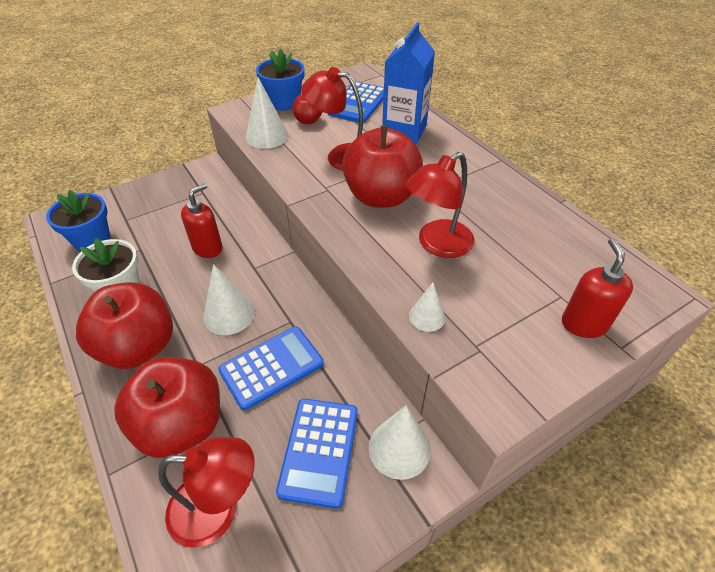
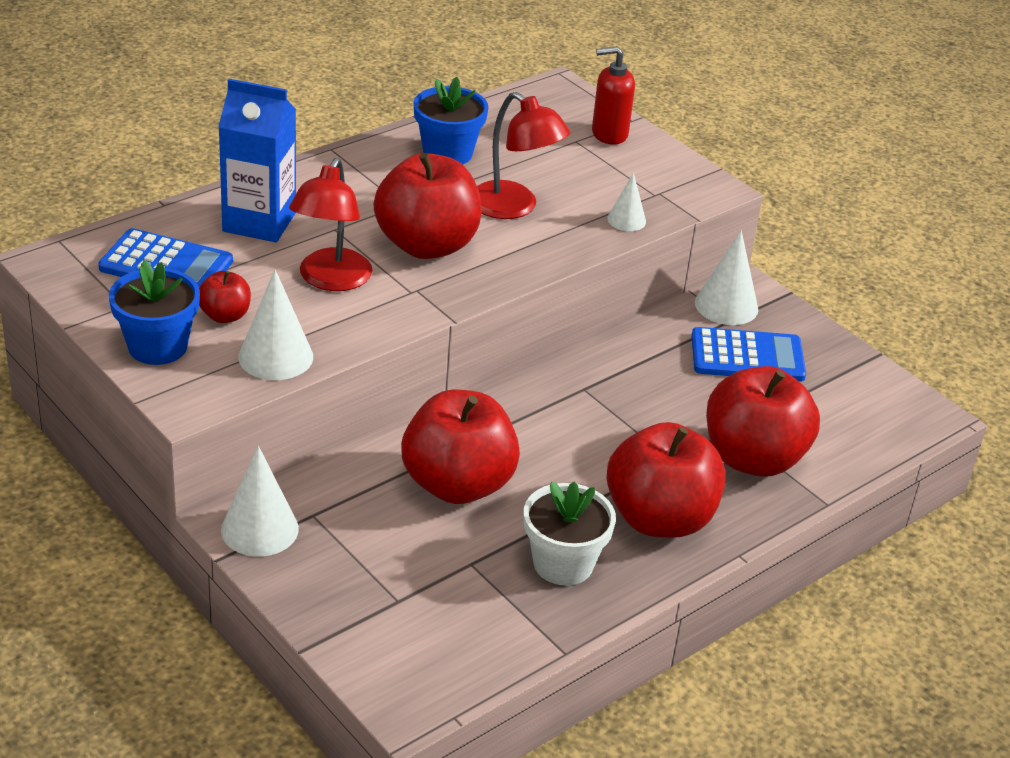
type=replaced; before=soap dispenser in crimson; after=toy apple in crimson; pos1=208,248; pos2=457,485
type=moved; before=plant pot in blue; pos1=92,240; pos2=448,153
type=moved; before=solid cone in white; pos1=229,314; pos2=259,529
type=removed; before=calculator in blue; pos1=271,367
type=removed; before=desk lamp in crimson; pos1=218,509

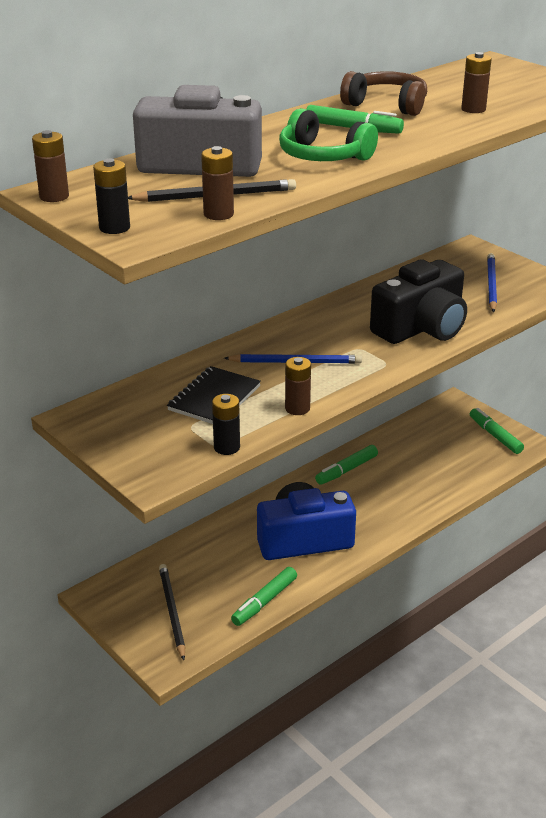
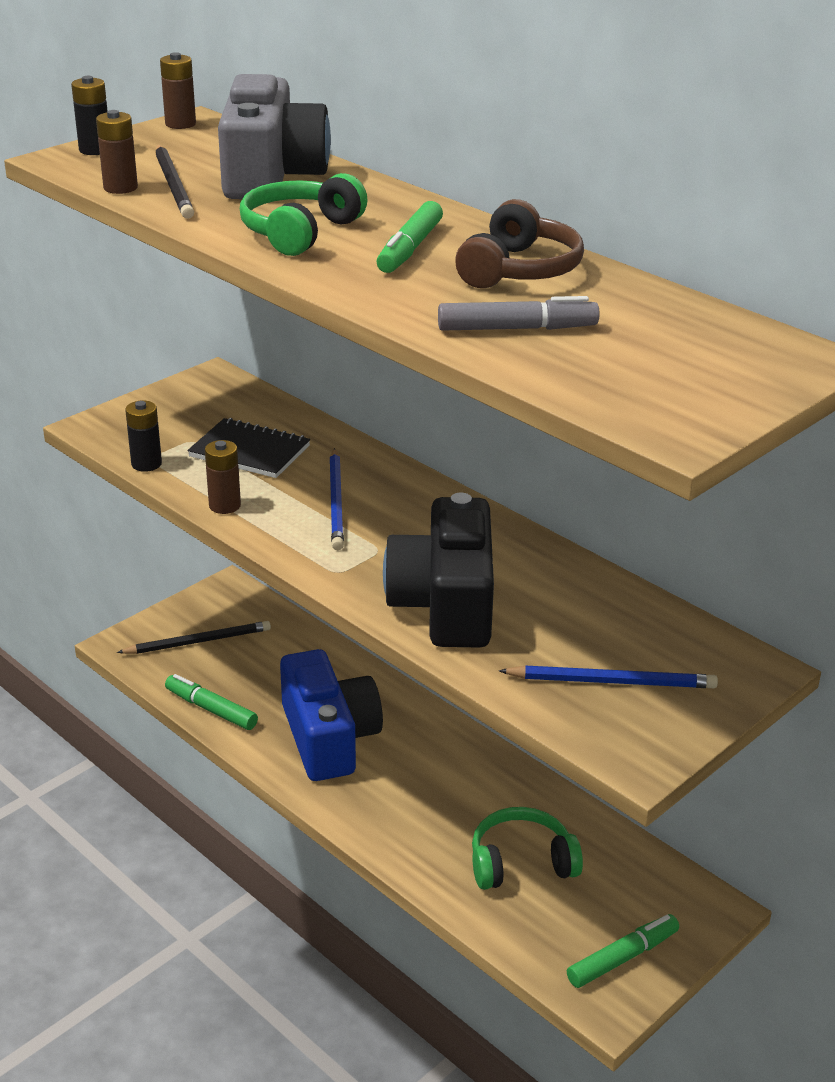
type=replaced; before=power cell in brown; after=felt pen in grey; pos1=473,109; pos2=517,328
type=turned; before=compact camera in black; pos1=421,328; pos2=445,604; turn=45
type=removed; before=felt pen in green; pos1=346,470
type=added; after=over-ear headphones in green; pos2=521,862

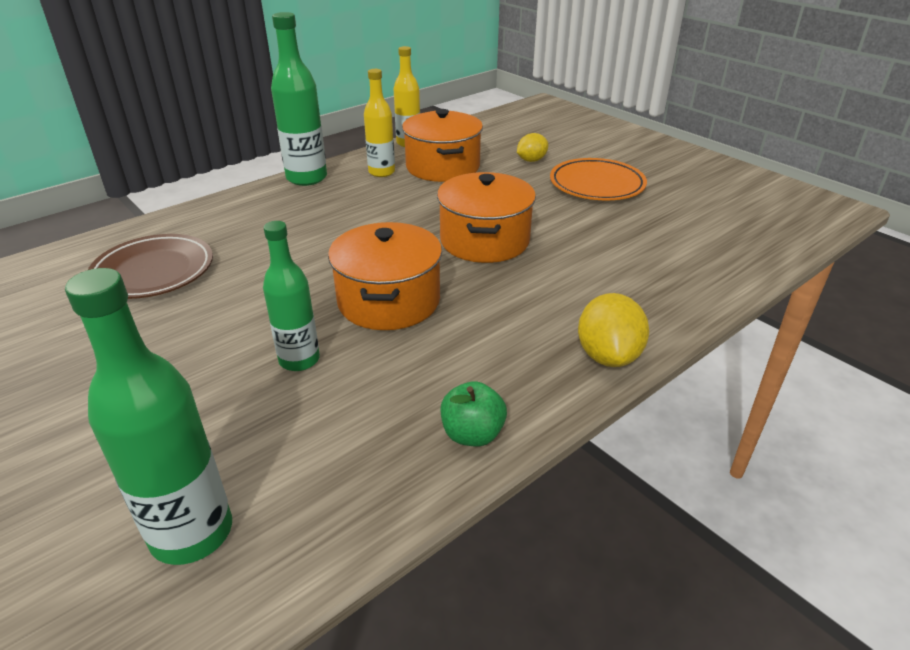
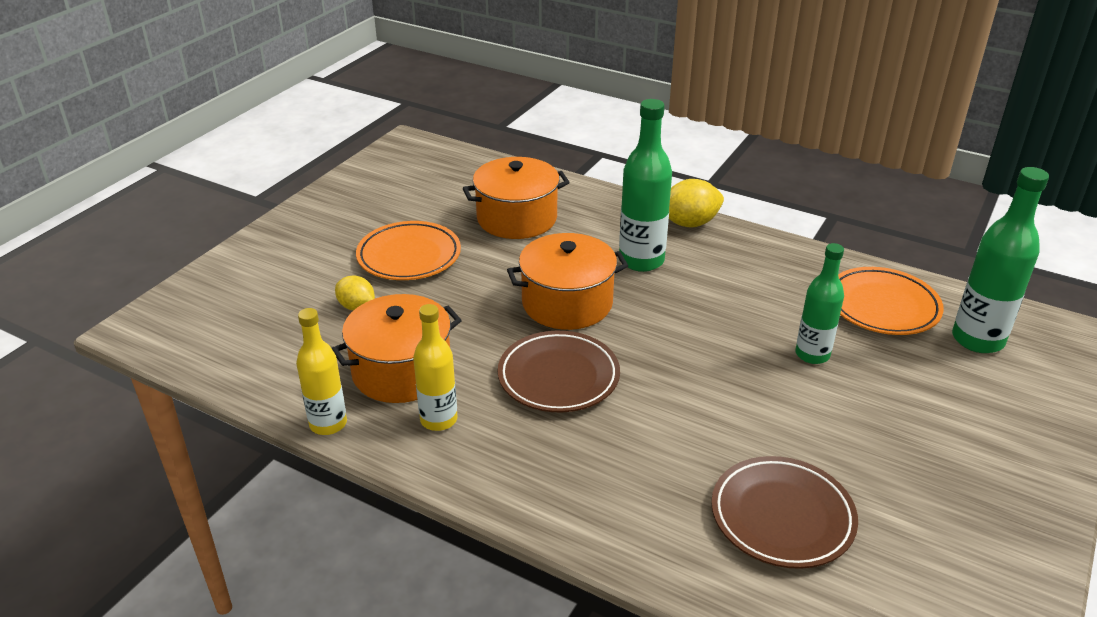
type=moved; before=flask in green; pos1=306,178; pos2=641,260
type=moved; before=stockpot in orange; pos1=389,301; pos2=517,218
type=removed; before=toy apple in green; pos1=472,434
type=added; after=flat dish in orange; pos2=882,306
type=added; after=flat dish in brown; pos2=558,377

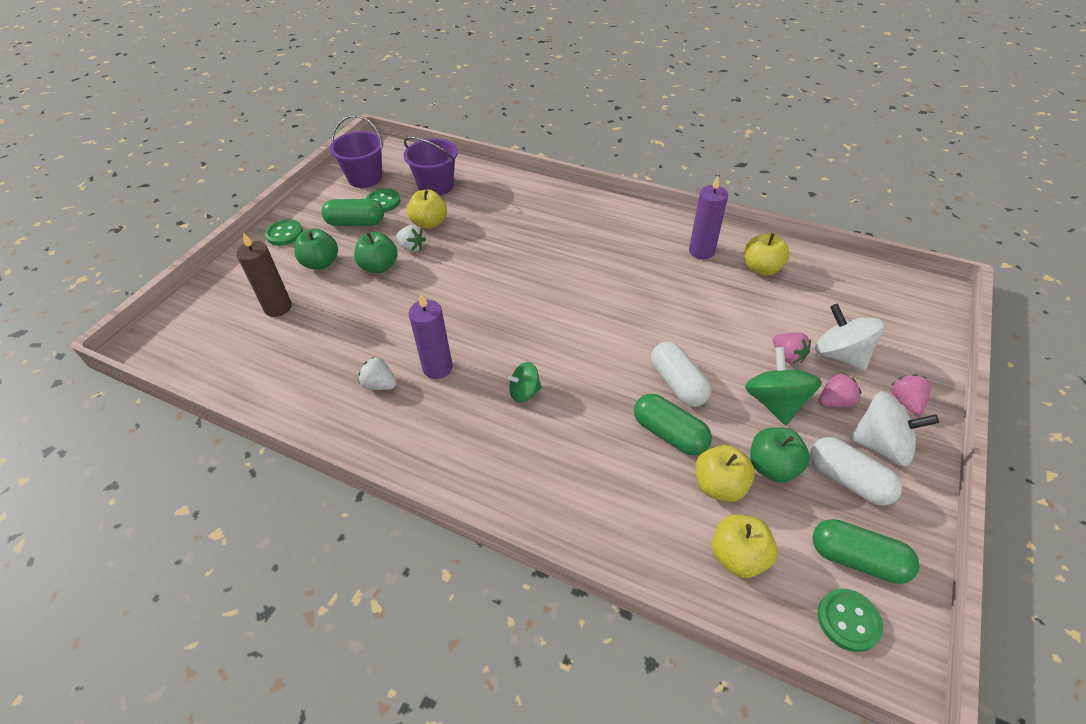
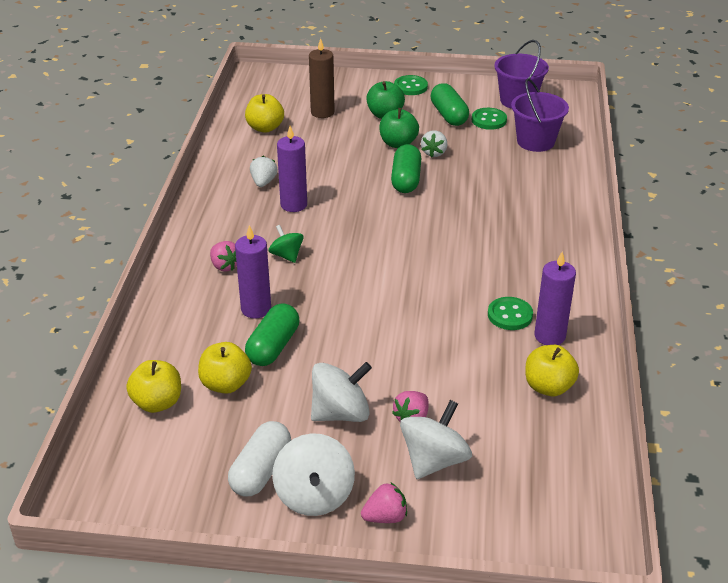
type=moved; before=toy apple in yellow; pos1=429,223; pos2=265,128
type=removed; before=pill in white; pos1=678,383
type=recoloured; before=whirligig in green; after=whirligig in white; pos1=775,402; pos2=341,413
type=moved; before=berry in rose-pink; pos1=835,402; pos2=225,266
type=removed; before=toy apple in green; pos1=772,467
type=moved; before=pill in green; pos1=857,559; pos2=406,180
type=moved; before=sewing button in green; pos1=848,620; pos2=510,315
type=added; after=wax candle in purple; pos2=256,309

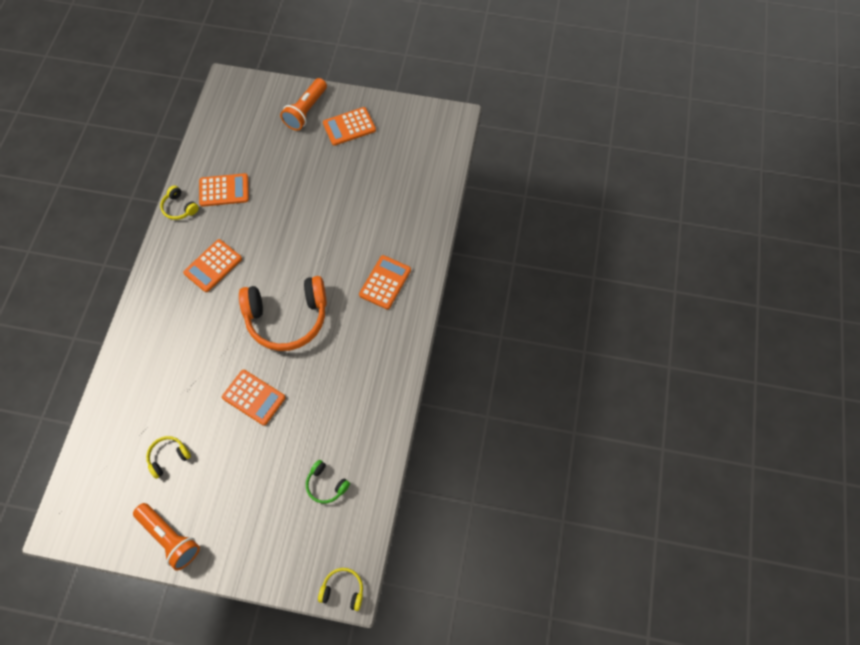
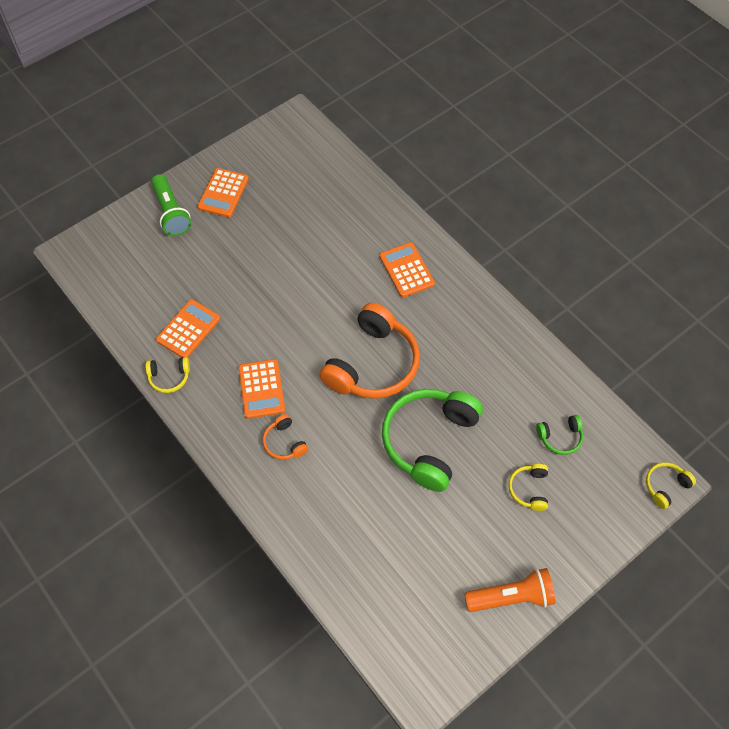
type=recoloured; before=flashlight in orange; after=flashlight in green; pos1=306,111; pos2=171,213
type=replaced; before=calculator in orange; after=over-ear headphones in green; pos1=254,397; pos2=429,441
type=moved; before=over-ear headphones in yellow; pos1=168,457; pos2=529,489
type=added; after=over-ear headphones in orange; pos2=284,442

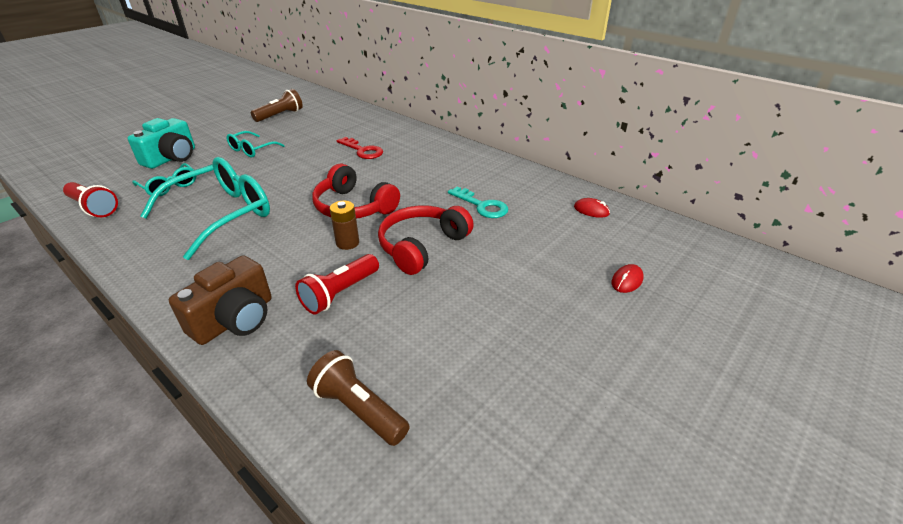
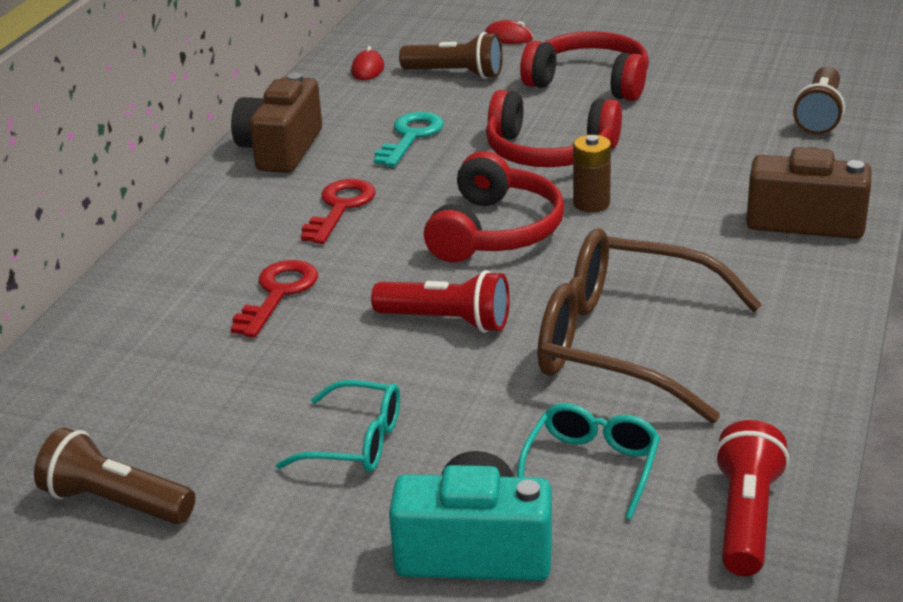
type=recoloured; before=spectacles in turquoise; after=spectacles in brown; pos1=221,215; pos2=625,344
type=moved; before=flashlight in crimson; pos1=340,293; pos2=447,321
type=added; after=over-ear headphones in crimson; pos2=590,82
type=added; after=flashlight in brown; pos2=455,74
type=added; after=compact camera in brown; pos2=280,149
type=added; after=door key in crimson; pos2=340,208

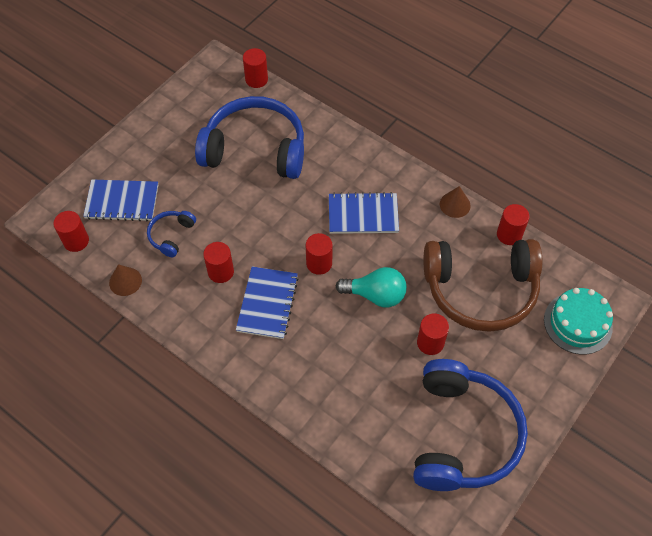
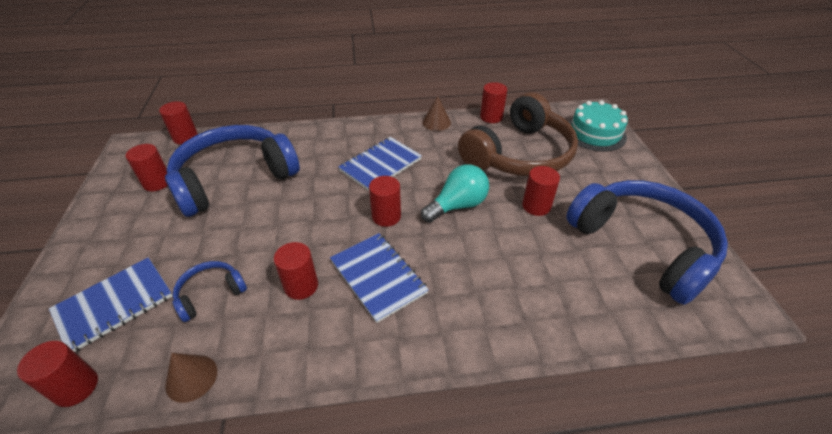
type=turned; before=over-ear headphones in blue; pos1=171,235; pos2=210,294; turn=75
type=added; after=cylinder shape in crimson; pos2=157,182

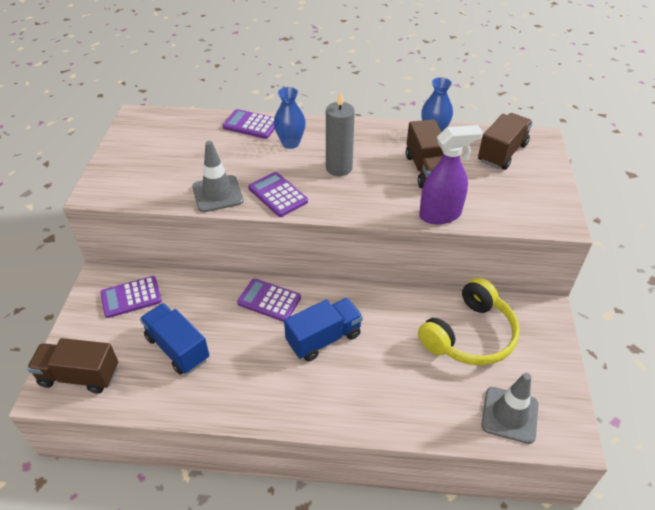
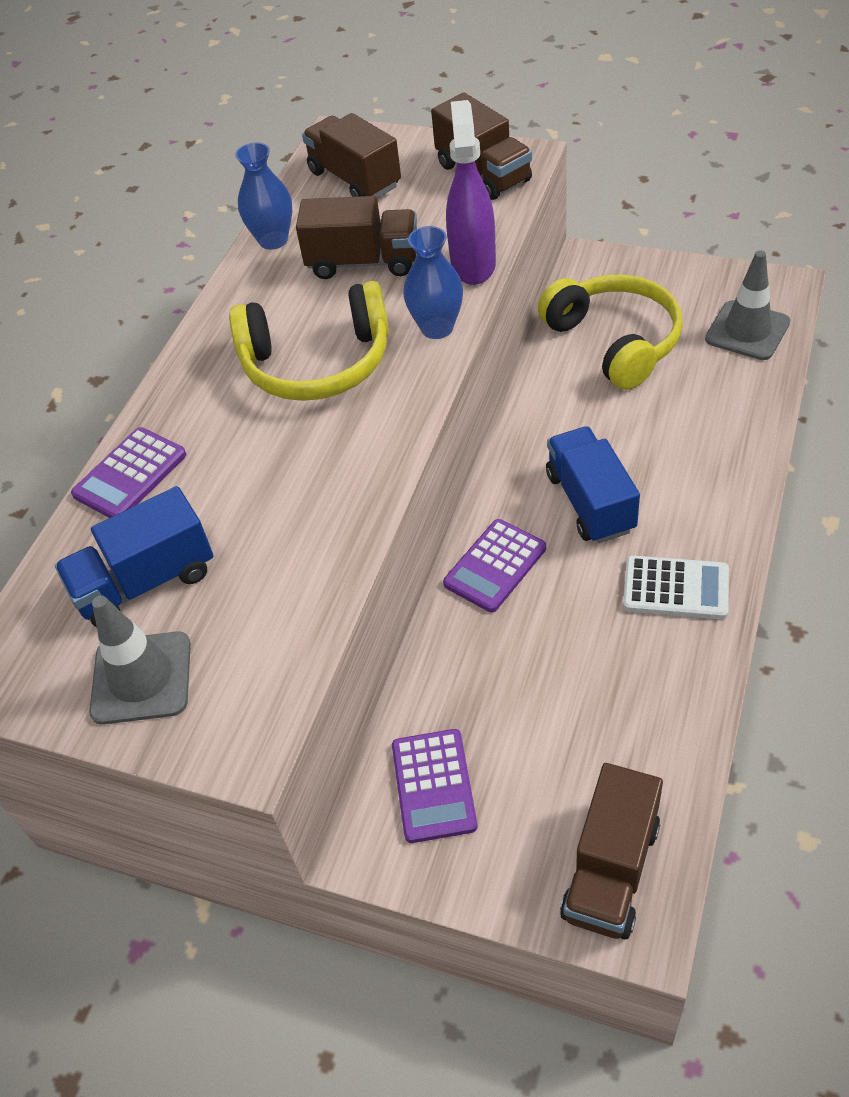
type=moved; before=flower vase in blue; pos1=290,143; pos2=437,328
type=replaced; before=wax candle in grey; after=over-ear headphones in yellow; pos1=339,168; pos2=317,362
type=moved; before=safety cone in grey; pos1=217,194; pos2=141,678
type=removed; before=calculator in purple; pos1=278,195
type=moved; before=lorry in blue; pos1=177,348; pos2=145,582
type=added; after=lorry in brown; pos2=483,173
type=added; after=calculator in white; pos2=675,588

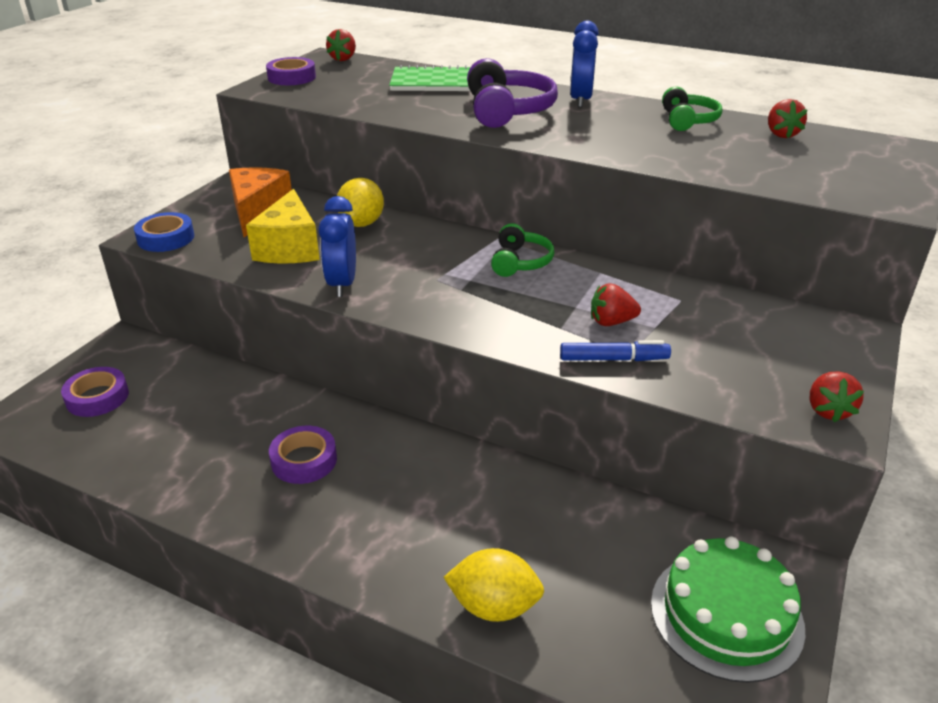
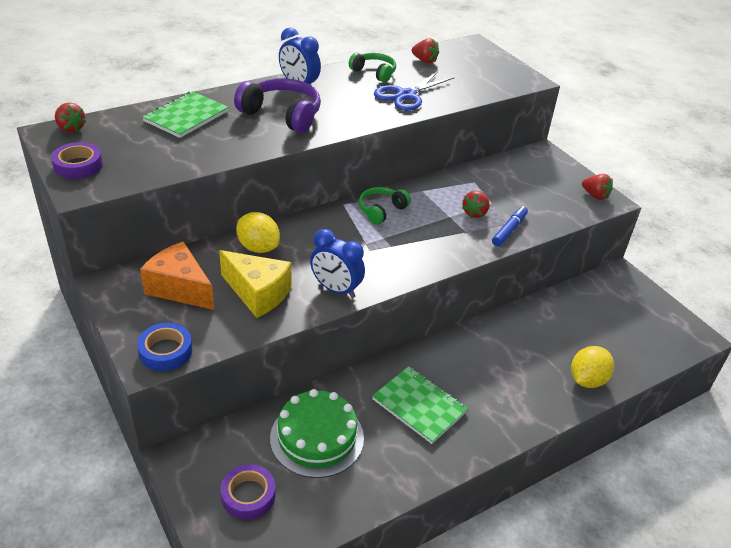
type=turned; before=over-ear headphones in green; pos1=520,262; pos2=381,210; turn=-90
type=replaced; before=tape in purple; after=exercise book in green; pos1=304,460; pos2=419,406
type=moved; before=cake in green; pos1=726,614; pos2=317,437
type=added; after=scissors in blue; pos2=406,95

